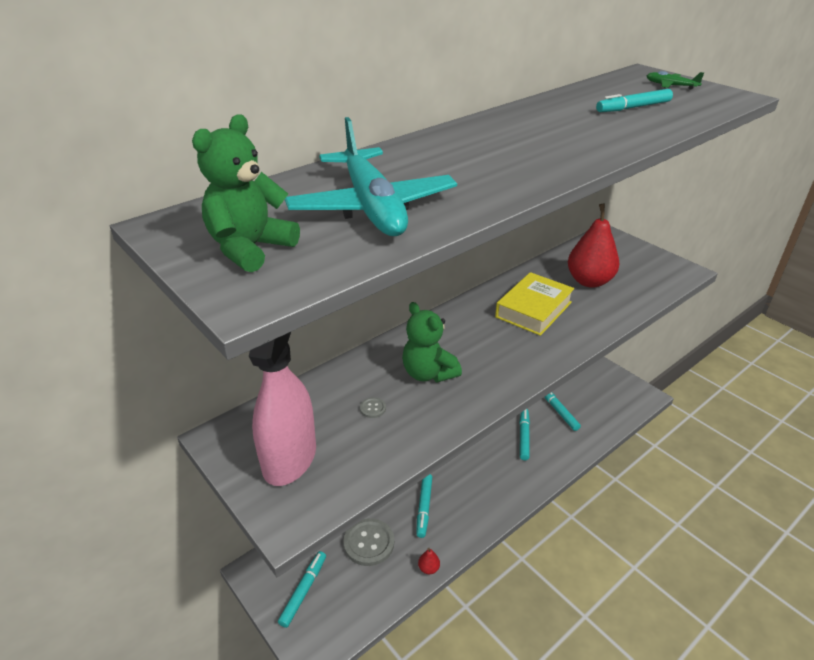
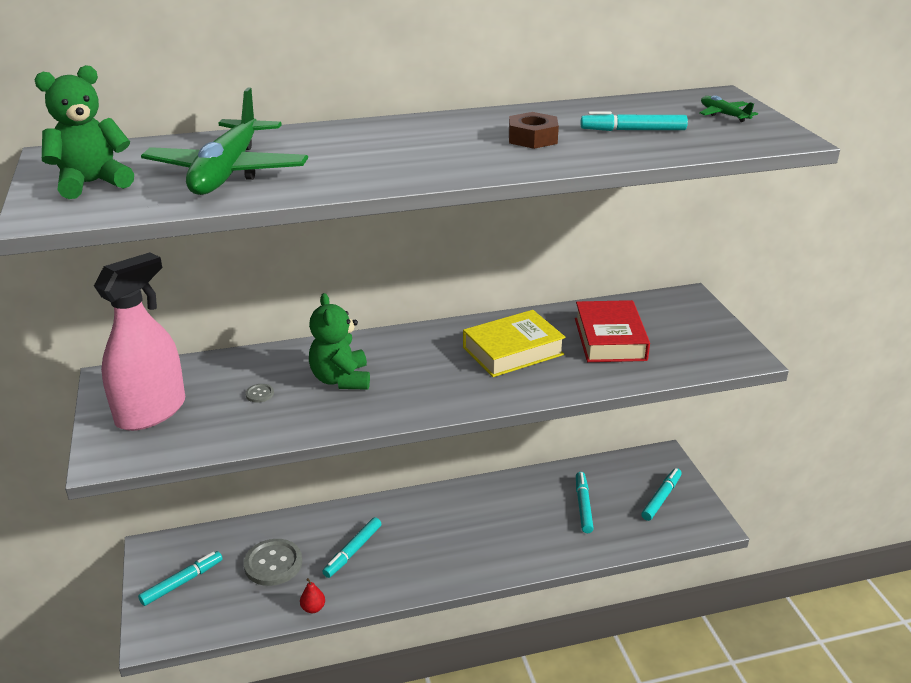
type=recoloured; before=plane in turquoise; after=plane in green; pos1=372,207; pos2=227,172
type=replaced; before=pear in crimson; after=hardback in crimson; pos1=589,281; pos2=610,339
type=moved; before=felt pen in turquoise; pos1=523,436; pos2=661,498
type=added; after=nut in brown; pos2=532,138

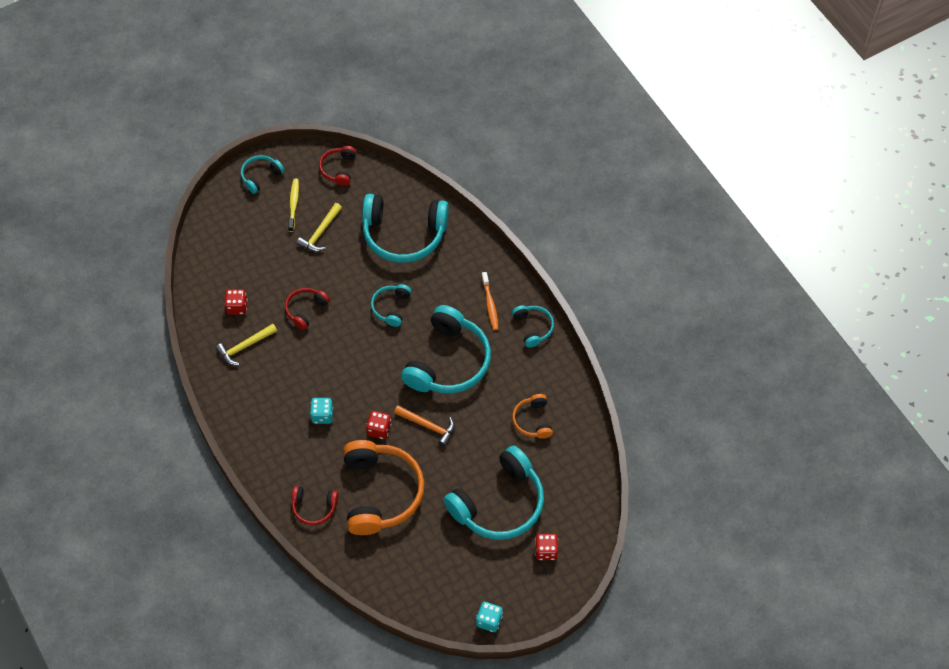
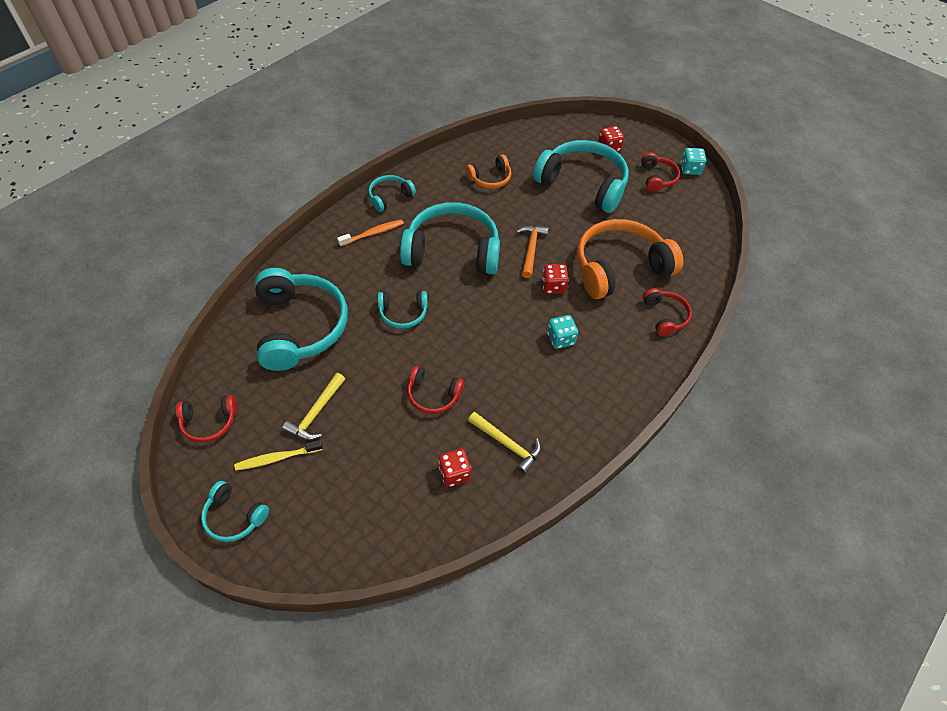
type=turned; before=hammer in yellow; pos1=320,233; pos2=316,413; turn=105
type=added; after=over-ear headphones in crimson; pos2=657,178

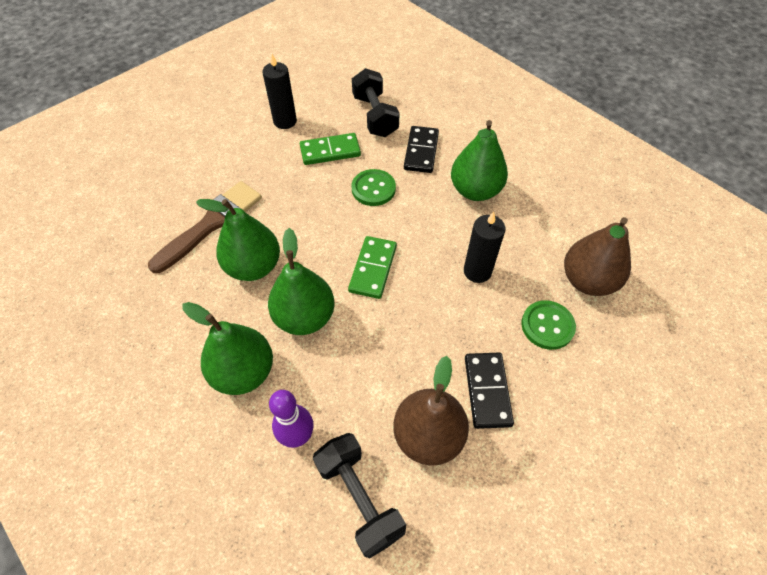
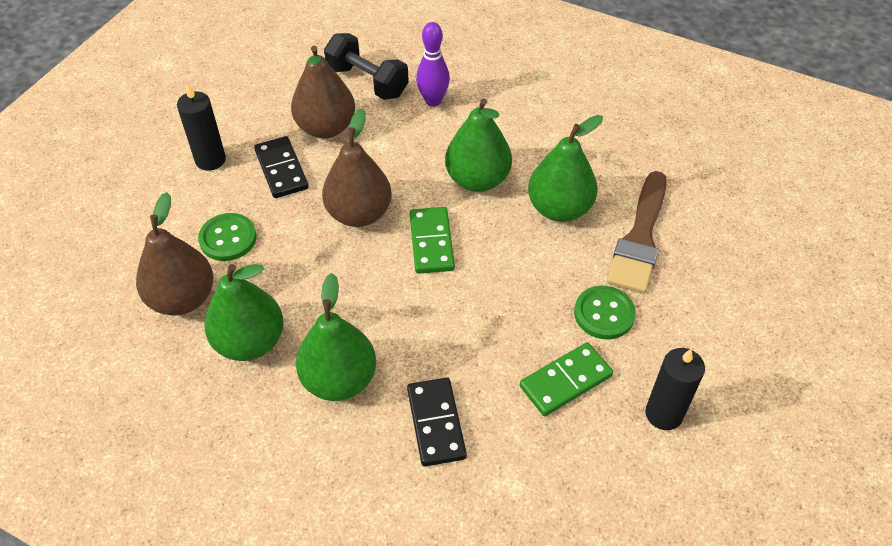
type=removed; before=free weight in black; pos1=375,116
type=moved; before=sewing button in green; pos1=373,189; pos2=604,314
type=moved; before=wax candle in black; pos1=477,271; pos2=210,160
type=moved; before=pear in green; pos1=244,372; pos2=250,342
type=added; after=pear in brown; pos2=359,214

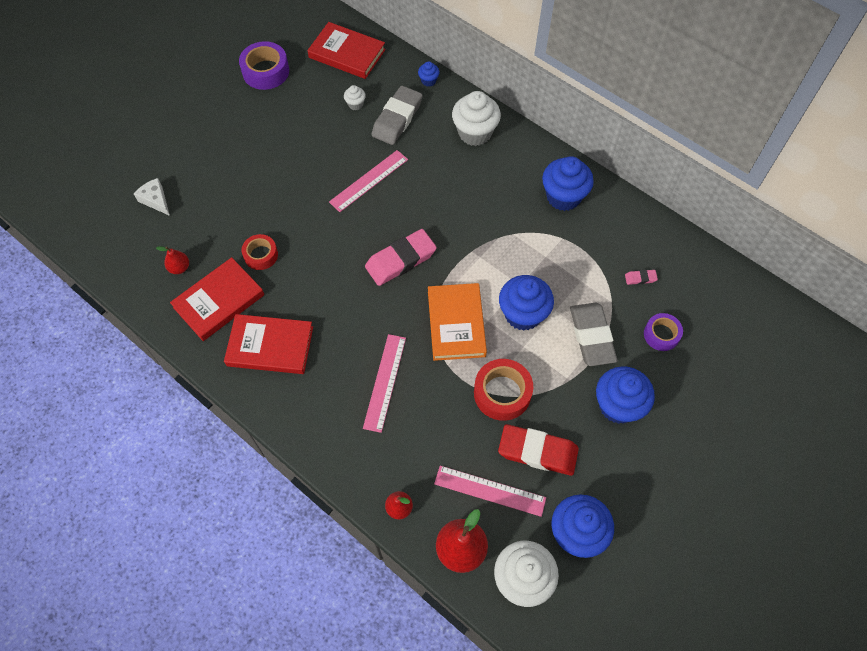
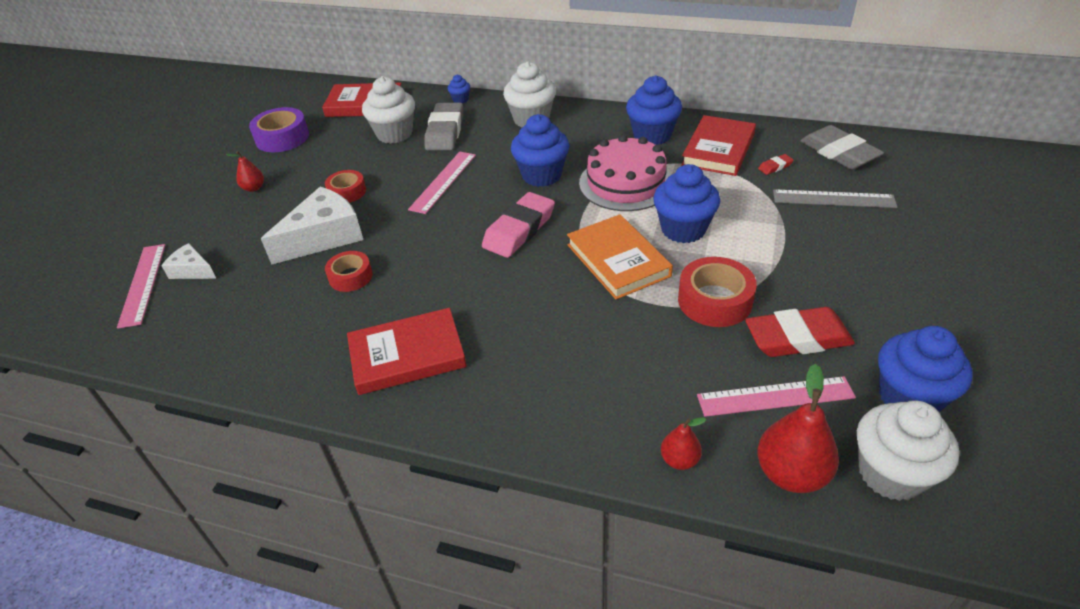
type=resized; before=fairy cake in white; pos1=355,104; pos2=394,134; scale=2.15
type=moved; before=pear in crimson; pos1=179,268; pos2=254,188
type=moved; before=hardback in crimson; pos1=219,301; pos2=718,149
type=recoloured; before=gum eraser in rose-pink; after=gum eraser in crimson; pos1=640,278; pos2=775,167
type=moved; before=gum eraser in grey; pos1=591,336; pos2=839,153
type=replaced; before=tape in purple; after=straightedge in grey; pos1=661,334; pos2=833,199
type=moved; before=straightedge in rose-pink; pos1=384,382; pos2=142,284
type=moved; before=fairy cake in blue; pos1=618,405; pos2=541,175
type=added; after=cake in rose-pink; pos2=625,183
type=added; after=tape in crimson; pos2=347,192
type=added; after=cheese wedge in white; pos2=324,236

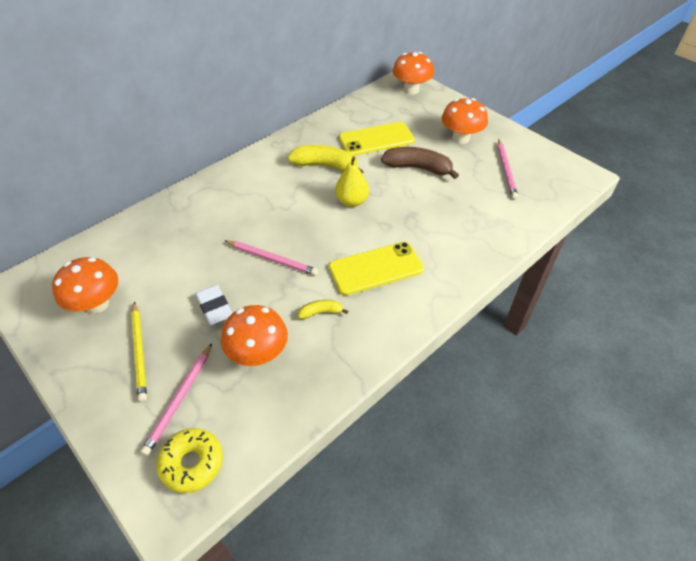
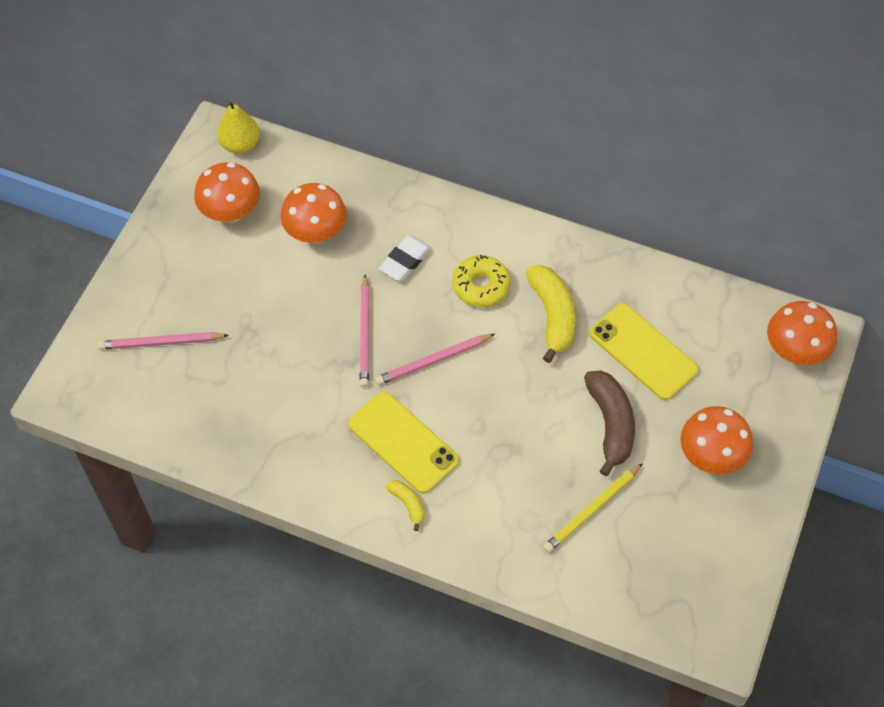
type=moved; before=lead pencil in rose-pink; pos1=506,170; pos2=433,361
type=moved; before=pear in yellow; pos1=351,201; pos2=240,144
type=moved; before=gum eraser in white; pos1=214,307; pos2=405,261
type=moved; before=toy banana in yellow; pos1=321,312; pos2=408,504
type=moved; before=lead pencil in yellow; pos1=140,352; pos2=592,510
type=moved; before=toadstool in orange; pos1=258,353; pos2=316,233
type=moved; before=glazed donut in yellow; pos1=192,463; pos2=481,286

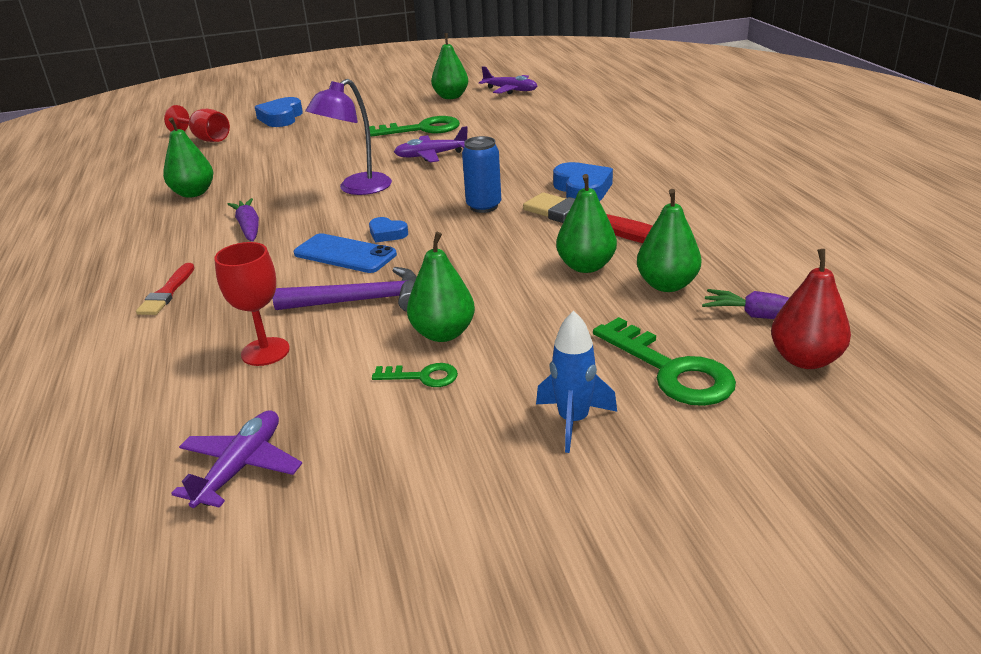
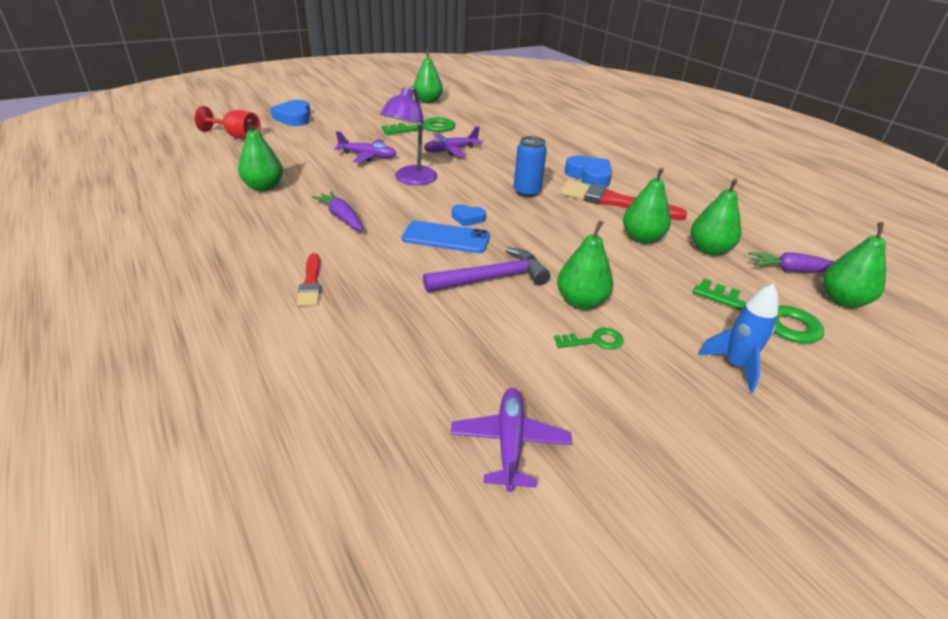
type=moved; before=plane in purple; pos1=510,90; pos2=368,156
type=removed; before=goblet in crimson; pos1=265,352
type=recoloured; before=pear in crimson; after=pear in green; pos1=805,359; pos2=842,300

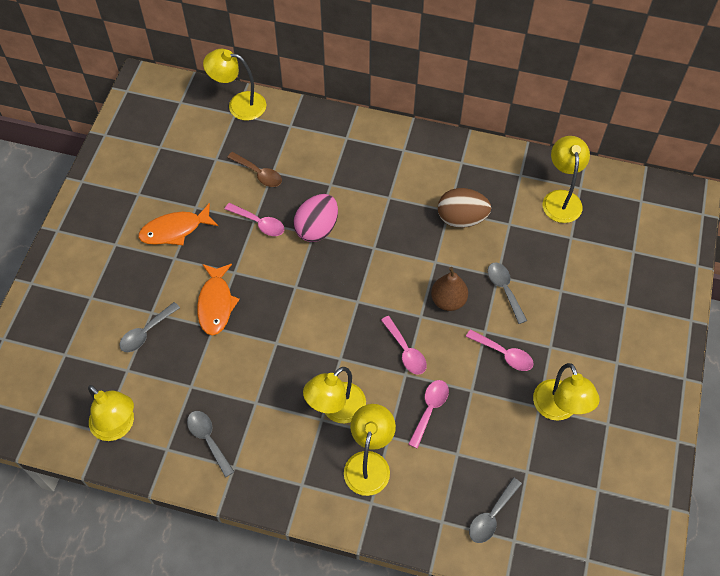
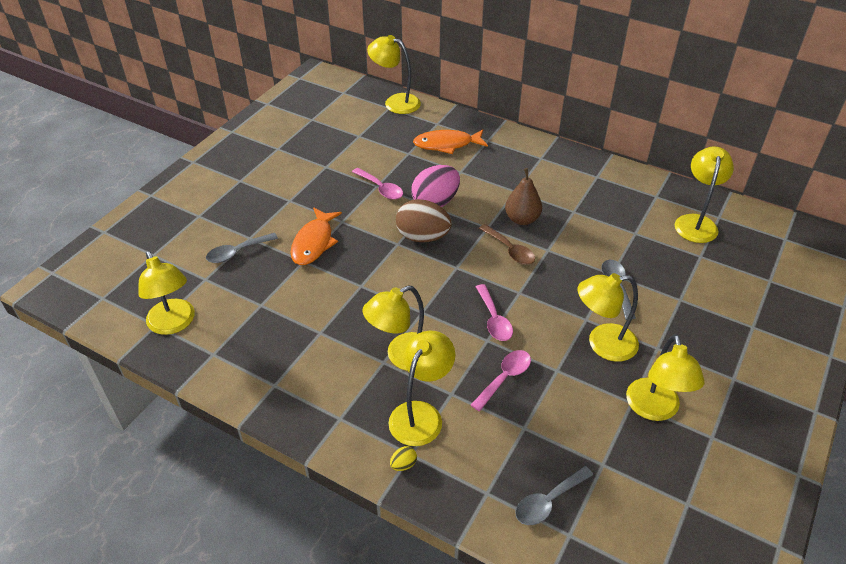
type=moved; before=teaspoon in brown; pos1=259,174; pos2=510,250
type=moved; before=egg in brown; pos1=461,219; pos2=423,237
type=moved; before=fish in orange; pos1=175,230; pos2=447,144
type=moved; before=pear in brown; pos1=448,300; pos2=522,219
type=replaced; before=teaspoon in rose-pink; after=desk lamp in yellow; pos1=504,354; pos2=602,344
type=removed; before=teaspoon in grey; pos1=208,439
type=added; after=egg in yellow; pos2=403,464

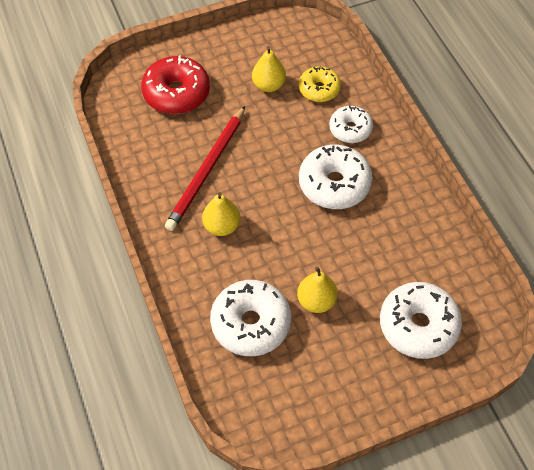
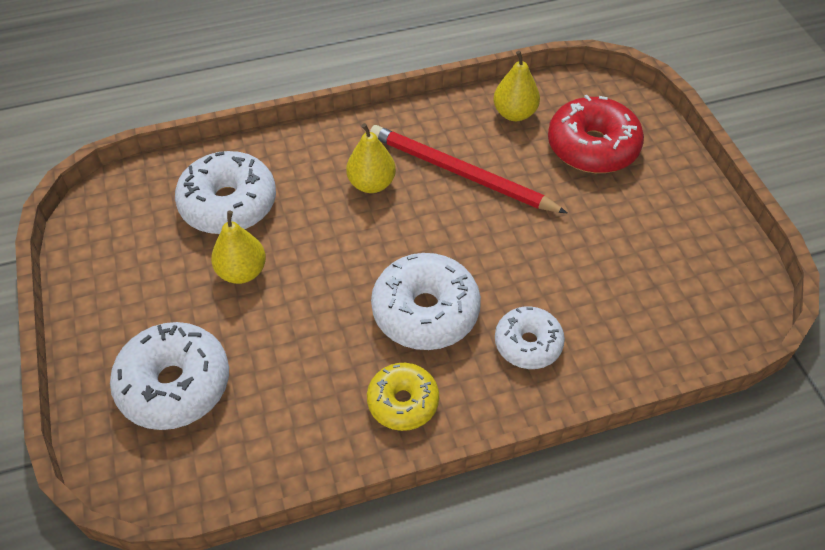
type=moved; before=pear in yellow; pos1=268,85; pos2=514,113
type=moved; before=glazed donut in yellow; pos1=319,89; pos2=403,402

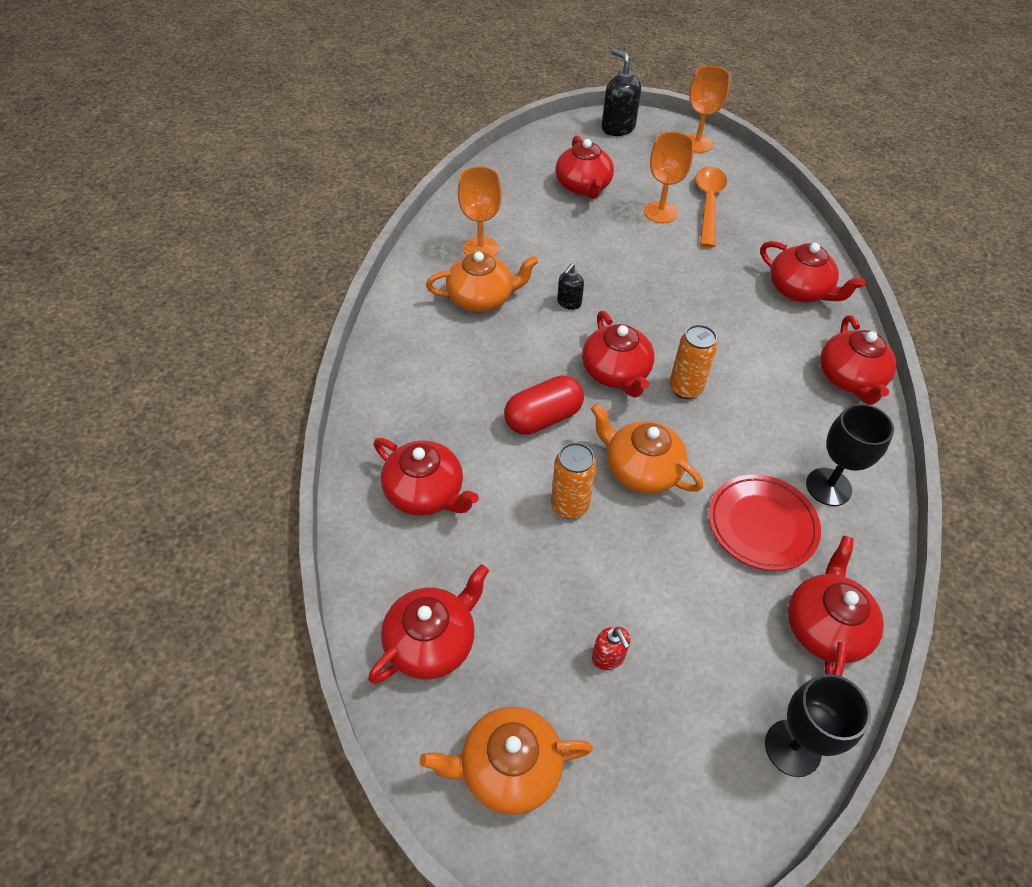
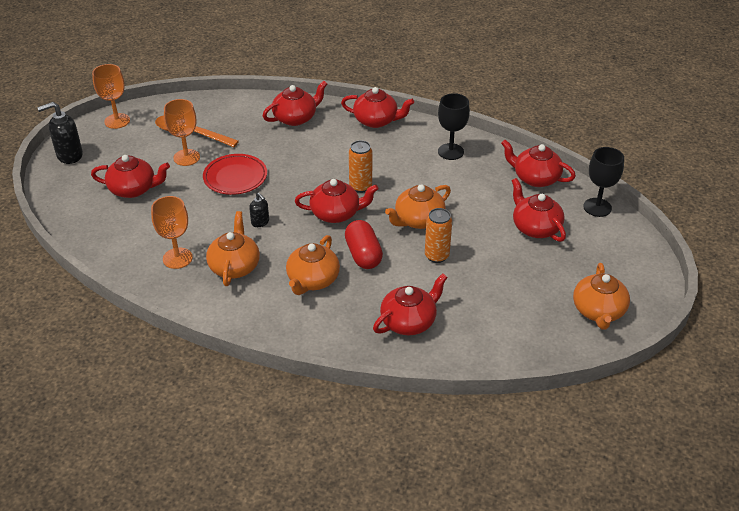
type=moved; before=flat dish in crimson; pos1=762,525; pos2=235,177
type=moved; before=tea pot in crimson; pos1=432,642; pos2=535,227
type=removed; before=soap dispenser in crimson; pos1=608,657
type=added; after=tea pot in orange; pos2=312,280

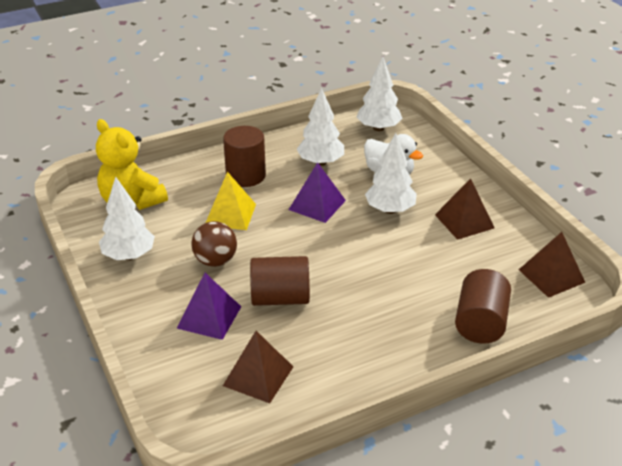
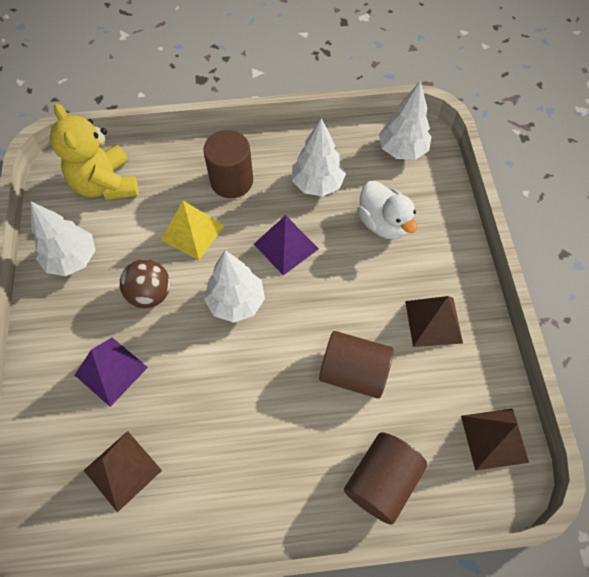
type=moved; before=tree in white; pos1=390,210; pos2=236,302
type=moved; before=cylinder shape in brown; pos1=280,298; pos2=353,372

